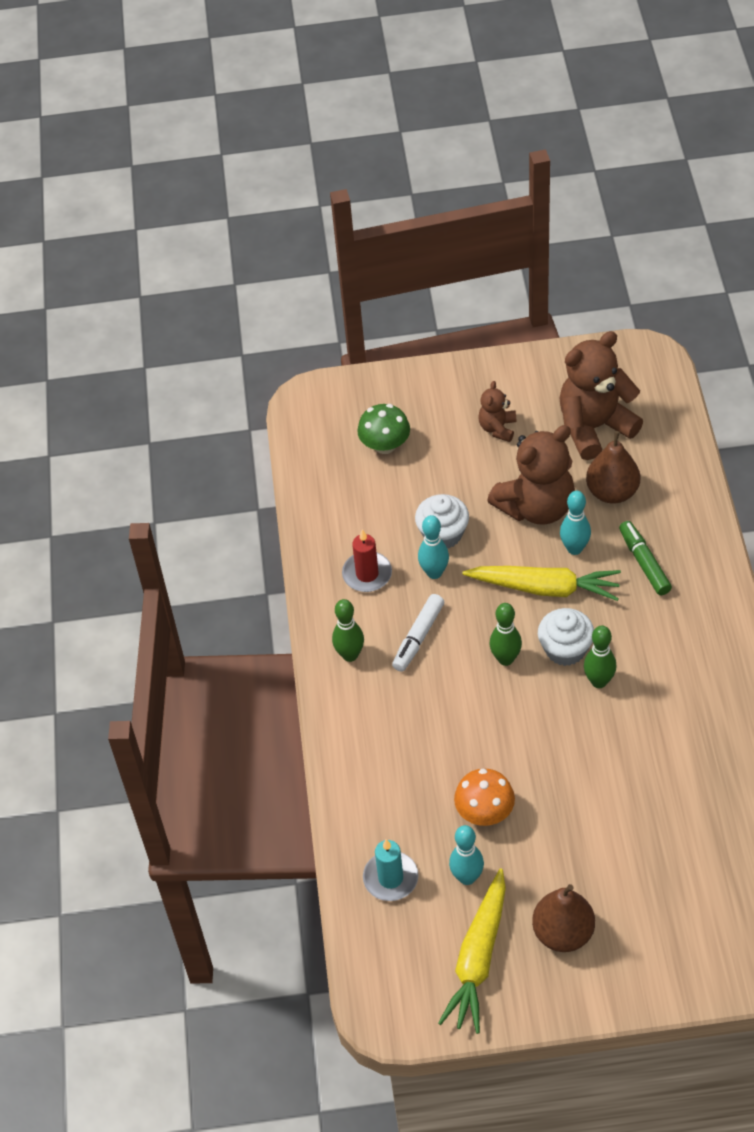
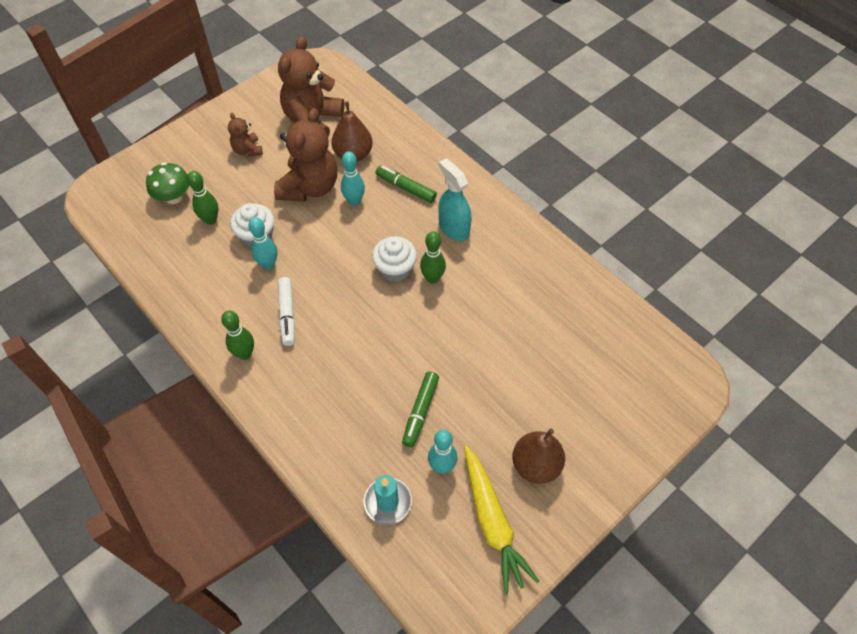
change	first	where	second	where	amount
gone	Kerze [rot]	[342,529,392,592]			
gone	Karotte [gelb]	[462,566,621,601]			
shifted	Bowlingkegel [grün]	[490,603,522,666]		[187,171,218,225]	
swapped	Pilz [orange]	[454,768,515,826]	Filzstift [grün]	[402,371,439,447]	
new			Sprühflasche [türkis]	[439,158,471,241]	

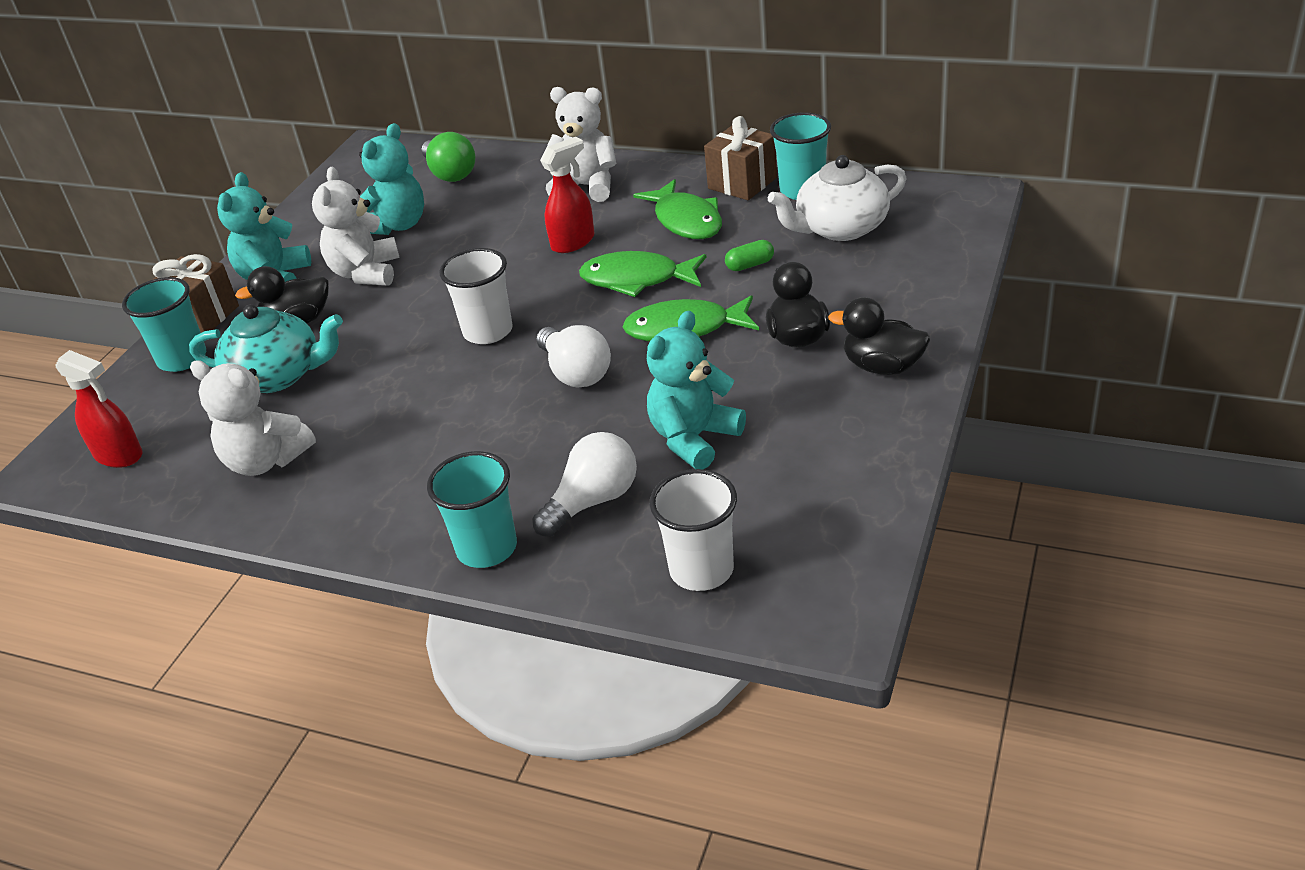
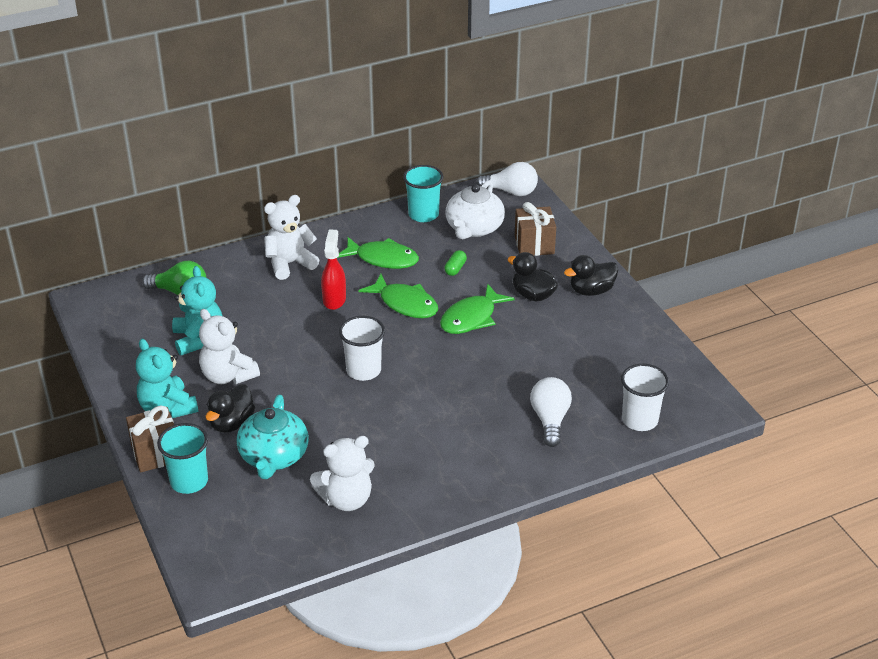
change	first	where	second	where	amount
shifted	Geschenk [braun]	[704,116,777,200]		[515,202,556,256]	
rotated	Fisch [grün]	[579,251,707,297]		[359,274,438,318]	105 degrees counterclockwise
rotated	Teekanne [türkis]	[189,304,343,393]		[236,395,309,479]	135 degrees clockwise
gone	Teddybär [türkis]	[647,311,746,469]			
shifted	Glühbirne [weiß]	[536,325,611,388]		[476,162,538,196]	
gone	Sprühflasche [rot]	[56,350,142,468]			
gone	Becher [türkis]	[427,451,517,568]			

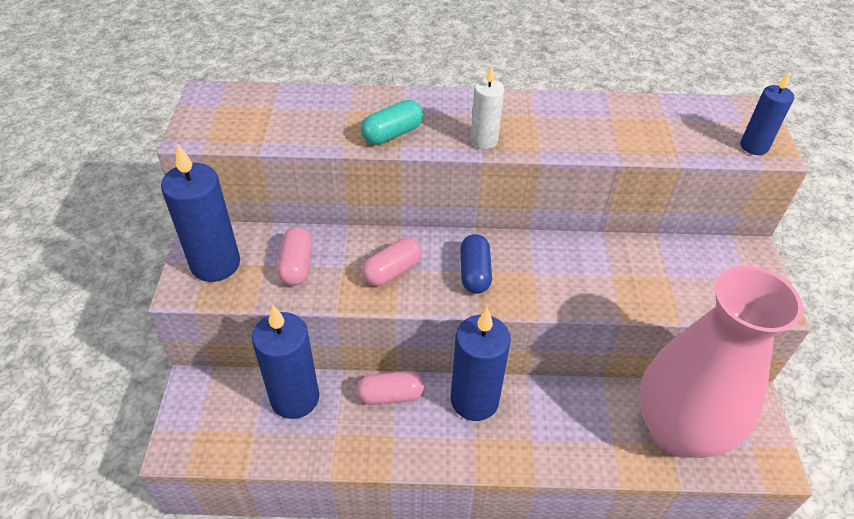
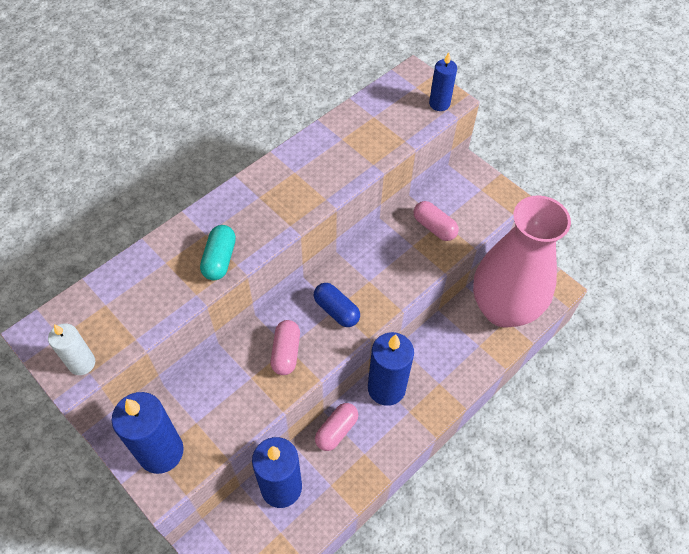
change	first	where	second	where	amount
shifted	Kerze [weiß]	[470,65,504,149]		[48,323,95,375]	
shifted	Kapsel [rosa]	[277,227,312,286]		[414,201,459,241]	

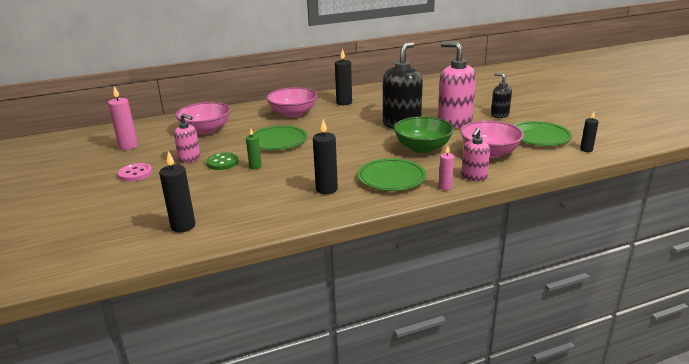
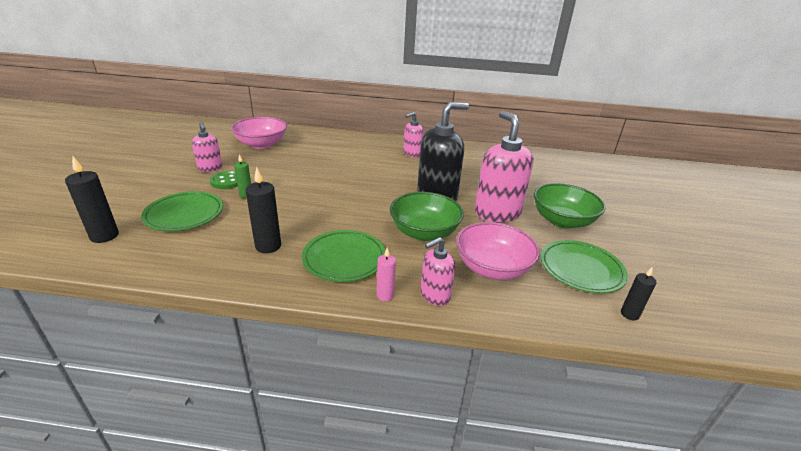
change	first	where	second	where	amount
swapped	Kerze [schwarz]	[335,49,352,105]	Seifenspender [rosa]	[403,112,423,157]	
swapped	Seifenspender [schwarz]	[491,73,512,118]	Schüssel [grün]	[534,183,606,229]	
gone	Kerze [rosa]	[108,86,138,150]			
gone	Schüssel [rosa]	[266,87,317,118]			
shifted	Teller [grün]	[253,125,308,150]		[141,191,223,231]	
gone	Knopf [rosa]	[118,163,152,182]			

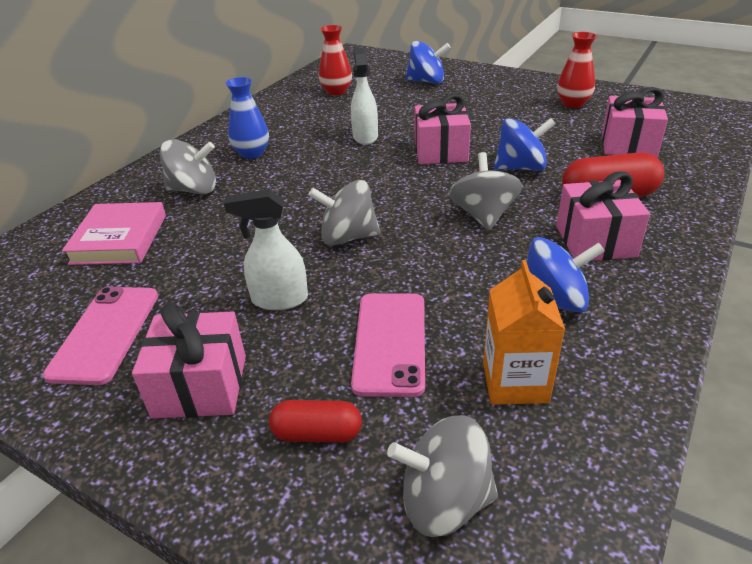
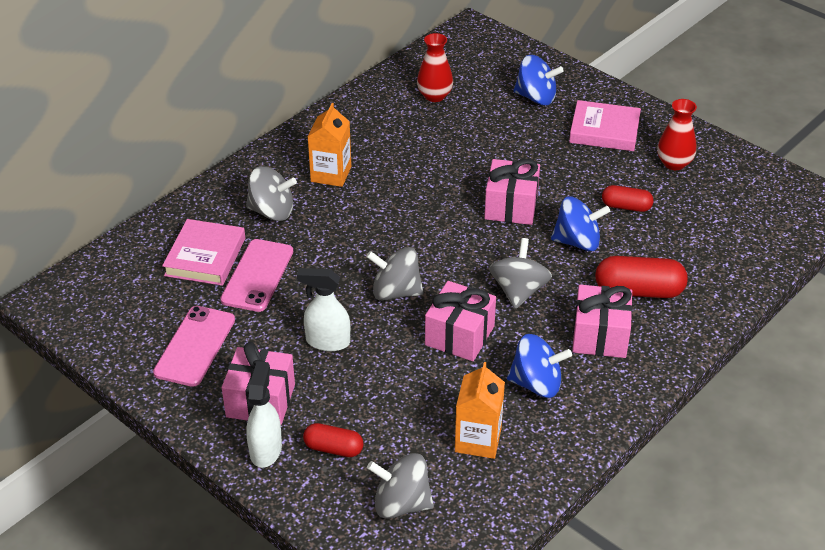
change	first	where	second	where	amount
shifted	Sprühflasche [weiß]	[351,47,378,145]		[246,361,282,468]	
swapped	Vase [blau]	[225,77,269,159]	Getränkekarton [orange]	[308,103,351,187]	
shifted	Geschenk [rosa]	[602,87,668,157]		[425,281,496,361]	
shifted	Handy [rosa]	[351,293,425,397]		[220,239,293,312]	
new			Buch [rosa]	[569,100,641,151]	
new			Kapsel [rot]	[602,185,654,212]	

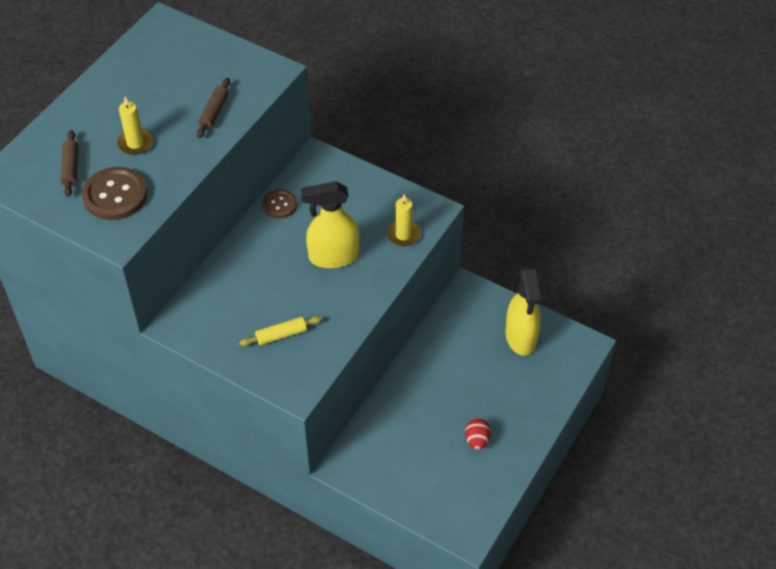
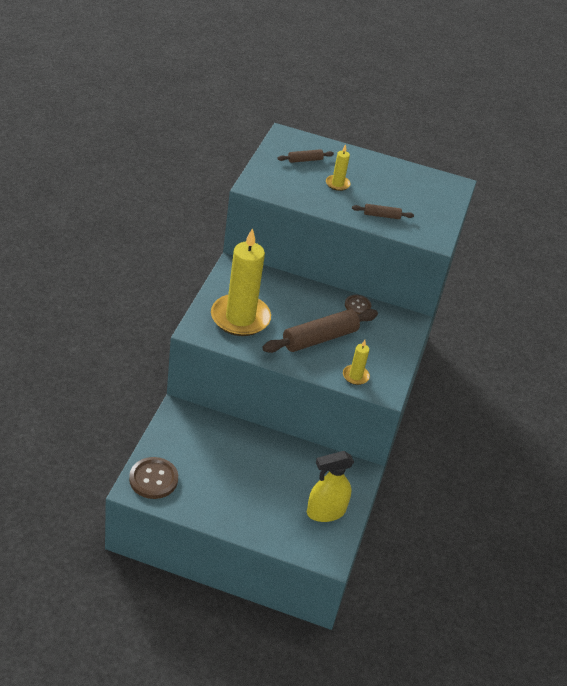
change	first	where	second	where	amount
shifted	Knopf [braun]	[82,167,147,220]		[129,457,178,499]	
swapped	Sprühflasche [gelb]	[301,181,360,268]	Nudelholz [braun]	[262,309,378,353]	
swapped	Nudelholz [gelb]	[239,316,322,346]	Kerze [gelb]	[211,228,271,336]	
gone	Ei [rot]	[465,418,491,450]			

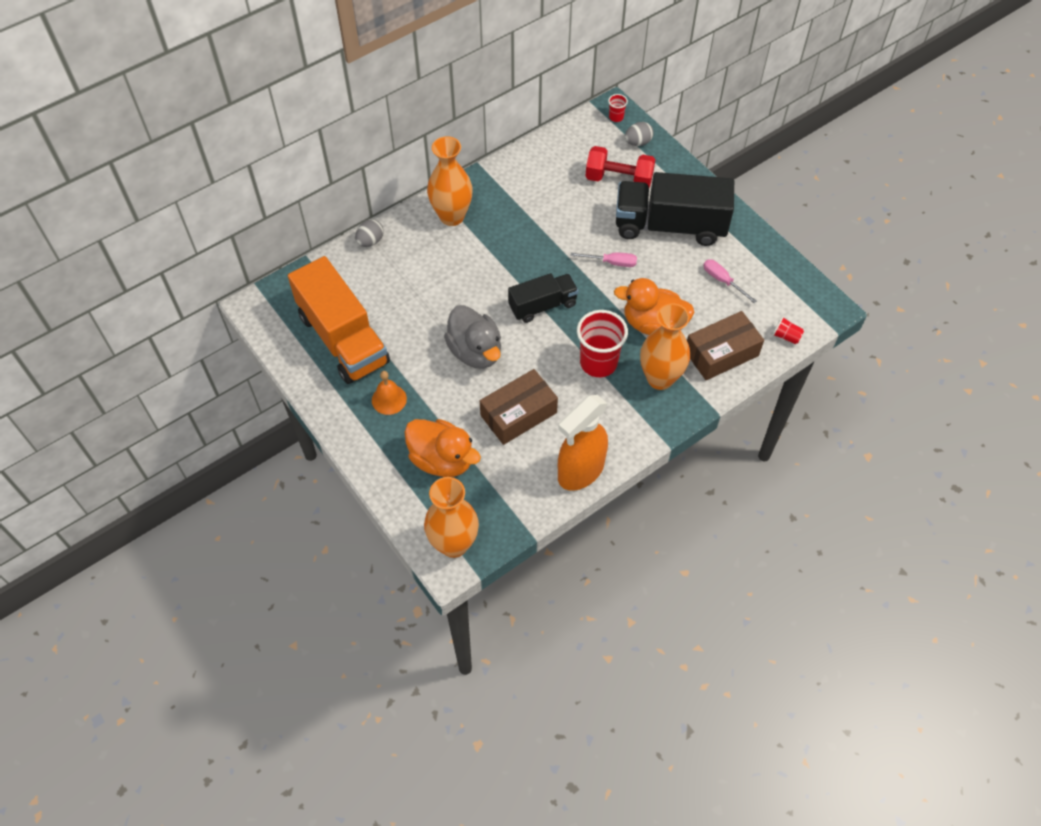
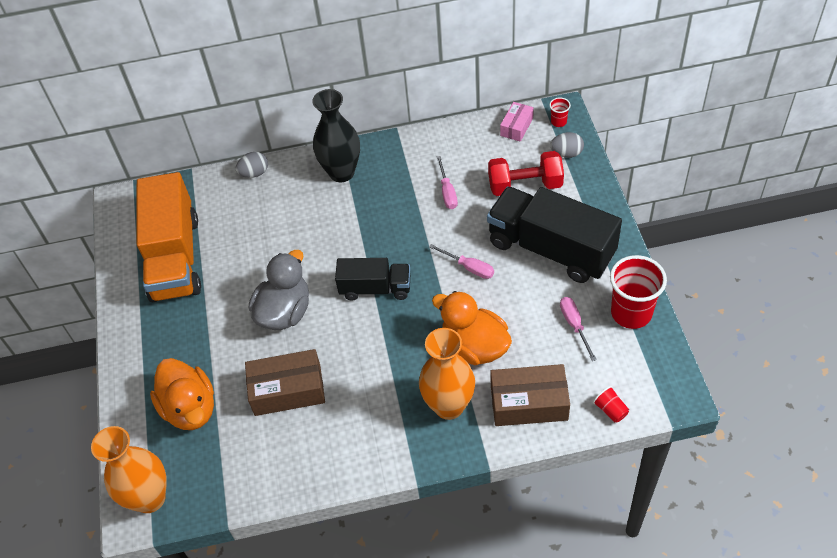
change	first	where	second	where	amount
repainted	Vase [orange]	[427,136,473,226]	Vase [schwarz]	[312,89,360,182]	
rotated	Hantel [rot]	[585,146,655,188]		[488,151,564,196]	45 degrees counterclockwise
rotated	Ente [grau]	[444,305,501,369]		[249,250,309,330]	150 degrees counterclockwise
shifted	Becher [rot]	[577,310,628,377]		[610,255,667,329]	
gone	Glocke [orange]	[372,371,407,415]			
gone	Sprühflasche [orange]	[558,395,608,491]			
new			Schachtel [rosa]	[500,102,534,142]	
new			Schraubenzieher [rosa]	[437,156,458,209]	

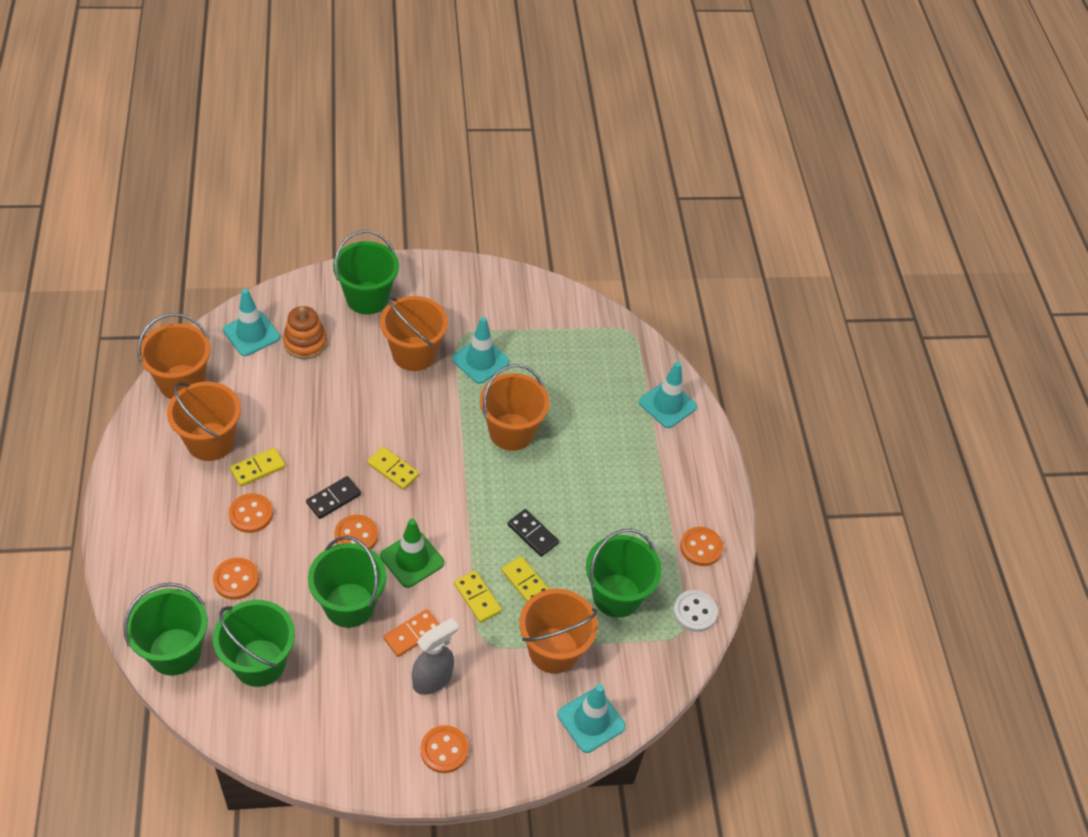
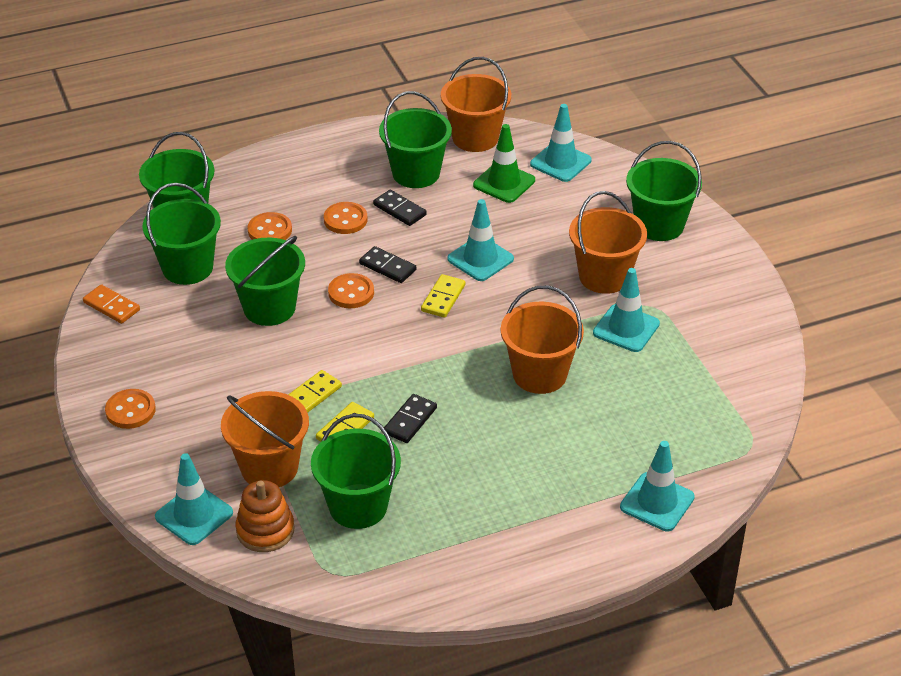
change	first	where	second	where	amount
shifted	Stapelspielzeug [orange]	[283,306,327,359]		[236,480,295,552]	
repainted	Eimer [orange]	[167,382,241,461]	Eimer [grün]	[379,91,452,188]	
repainted	Dominostein [gelb]	[230,448,285,487]	Dominostein [schwarz]	[373,190,427,226]	
shifted	Leitkegel [grün]	[380,519,444,588]		[473,124,535,203]	
gone	Knopf [orange]	[680,527,723,566]			
gone	Knopf [weiß]	[673,590,718,632]			
shifted	Dominostein [orange]	[383,609,439,657]		[83,284,140,324]	
gone	Sprühflasche [grau]	[412,618,458,695]			
new			Leitkegel [türkis]	[447,199,514,281]	

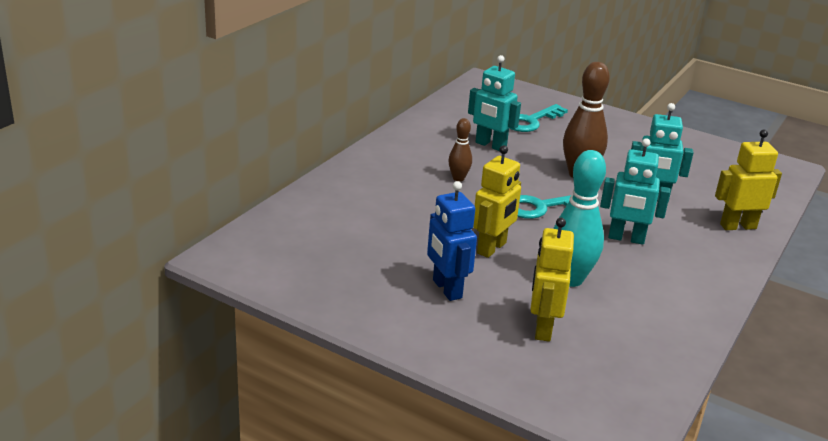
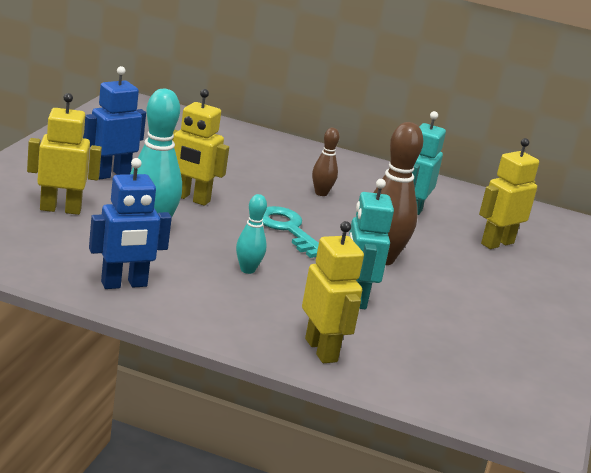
change	first	where	second	where	amount
swapped	Schlüssel [türkis]	[510,104,568,132]	Roboter [gelb]	[479,138,539,249]	
swapped	Roboter [türkis]	[600,138,670,245]	Bowlingkegel [türkis]	[236,194,267,274]	
new			Roboter [blau]	[89,158,172,289]	

